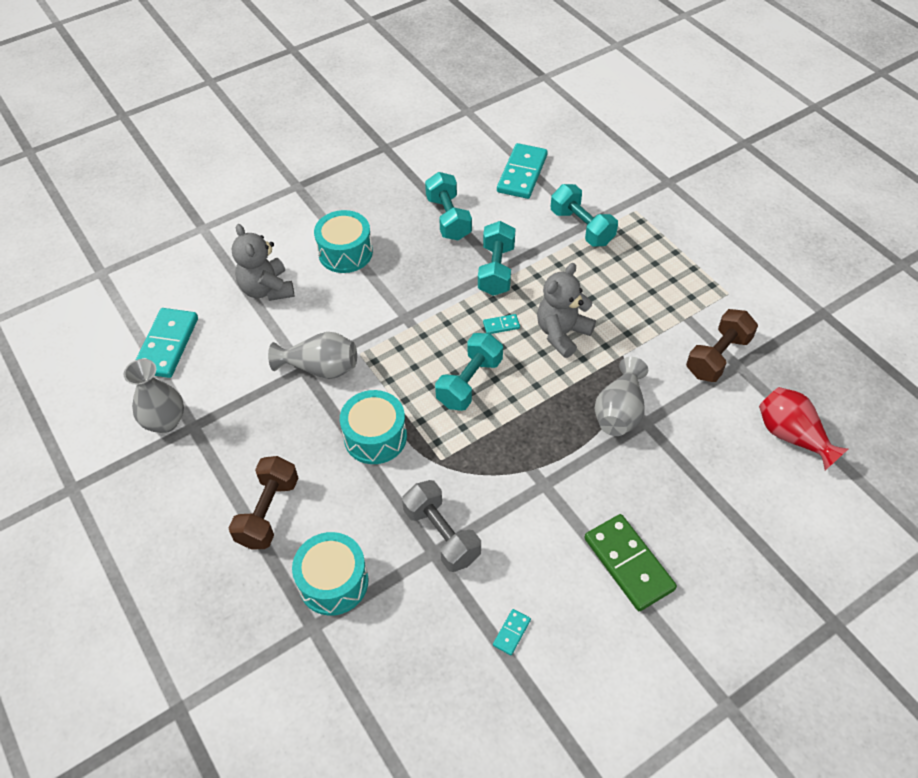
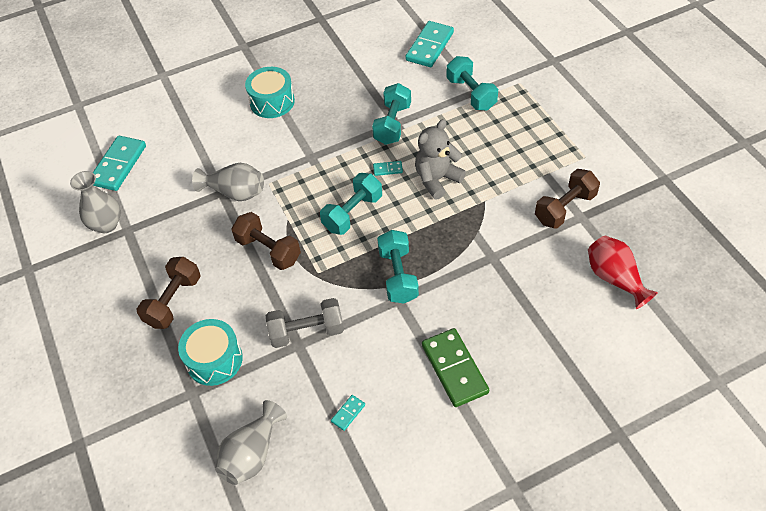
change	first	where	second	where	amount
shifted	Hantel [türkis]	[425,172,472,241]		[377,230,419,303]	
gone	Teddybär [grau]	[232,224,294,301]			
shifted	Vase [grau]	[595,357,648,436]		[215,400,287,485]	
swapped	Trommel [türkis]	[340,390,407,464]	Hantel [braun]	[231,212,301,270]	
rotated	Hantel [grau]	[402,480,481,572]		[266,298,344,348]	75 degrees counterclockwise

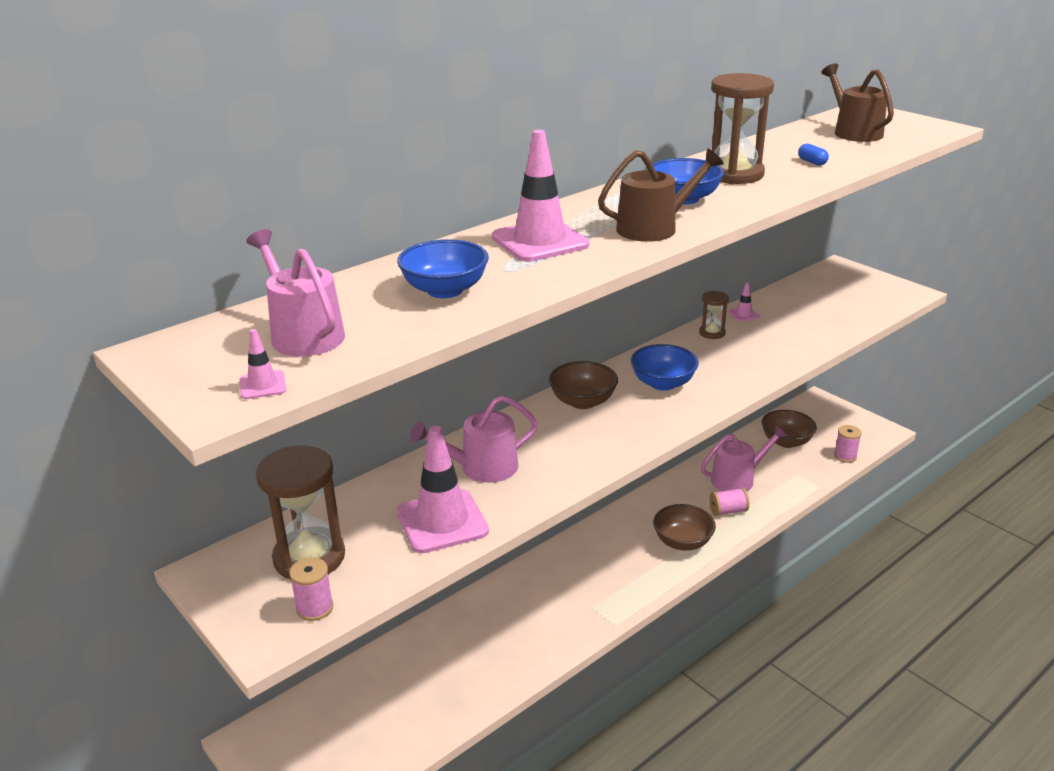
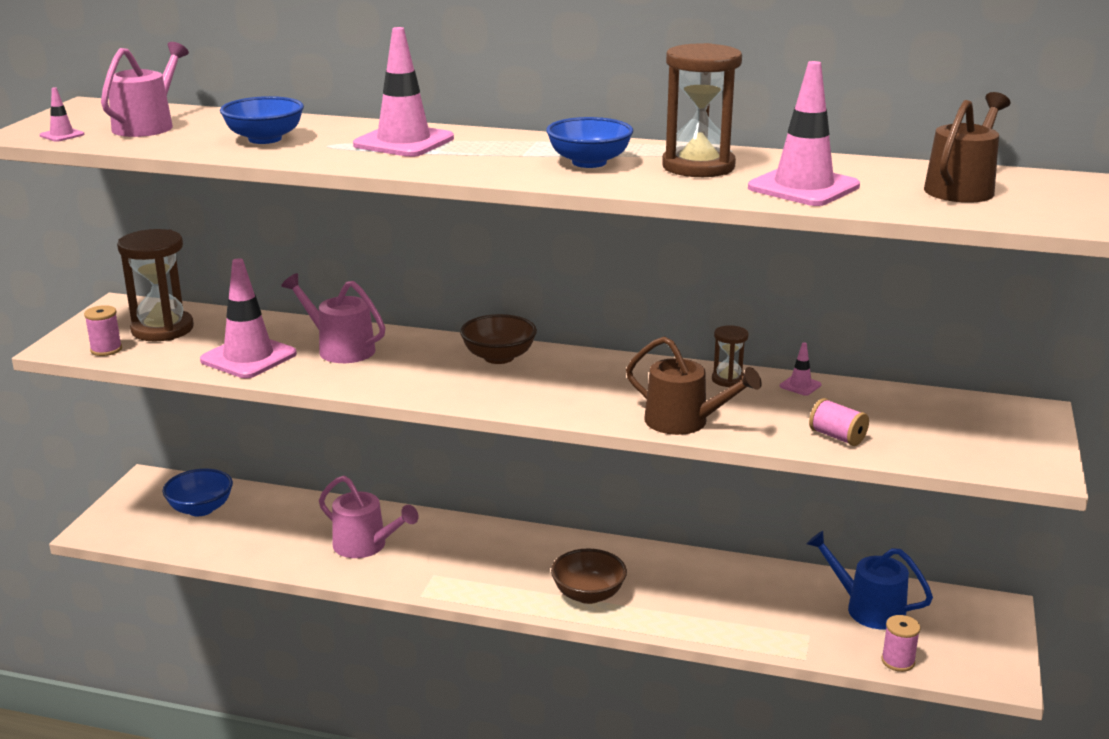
change	first	where	second	where	amount
swapped	Kapsel [blau]	[798,144,829,165]	Leitkegel [rosa]	[748,61,860,206]	
shifted	Gießkanne [braun]	[598,149,724,242]		[626,336,762,435]	
shifted	Schüssel [blau]	[631,344,699,391]		[163,469,233,516]	
swapped	Schüssel [braun]	[762,410,817,448]	Gießkanne [blau]	[807,531,933,630]	
shifted	Gießkanne [rosa]	[701,426,787,491]		[319,476,418,558]	
shifted	Garnrolle [rosa]	[709,488,750,516]		[809,398,869,446]	

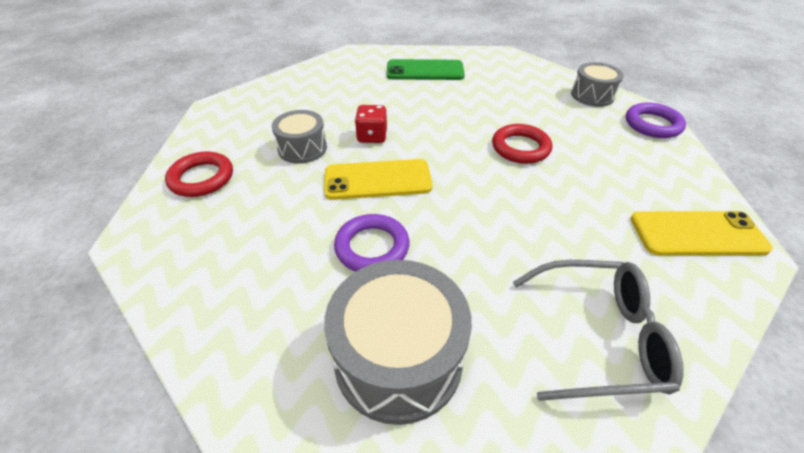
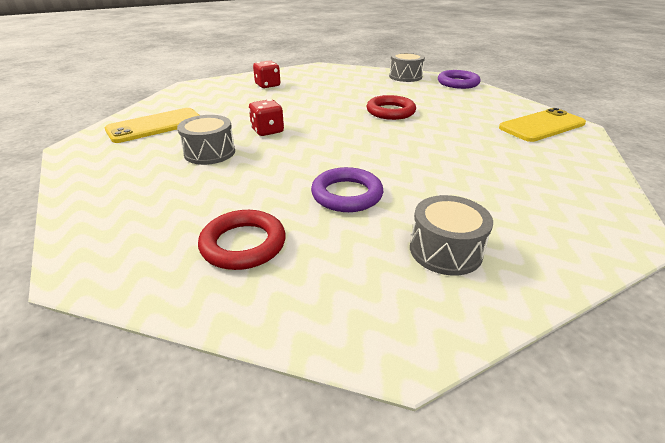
change	first	where	second	where	amount
swapped	Handy [grün]	[387,59,465,80]	Spielwürfel [rot]	[253,60,280,88]	
shifted	Ring [rot]	[165,151,233,197]		[198,210,286,270]	
shifted	Handy [gelb]	[324,159,433,200]		[105,108,200,143]	
scaled	Trommel [grau]	[324,260,472,425]		[410,195,493,276]	x0.59
gone	Brille [grau]	[513,260,684,401]			

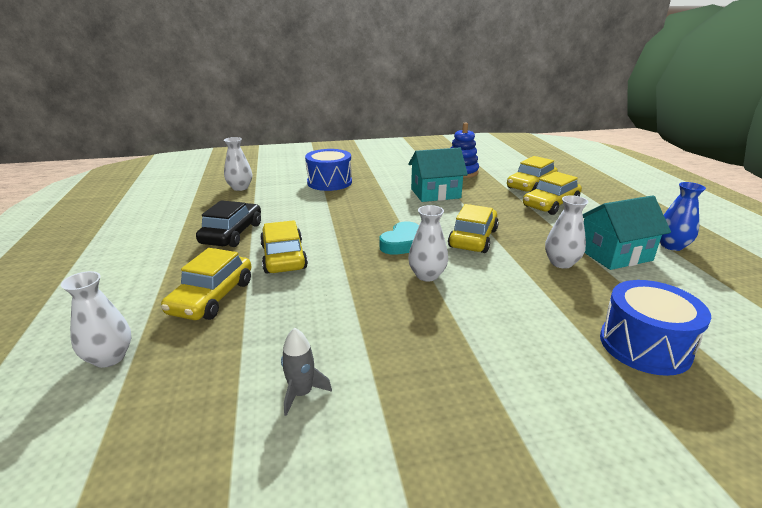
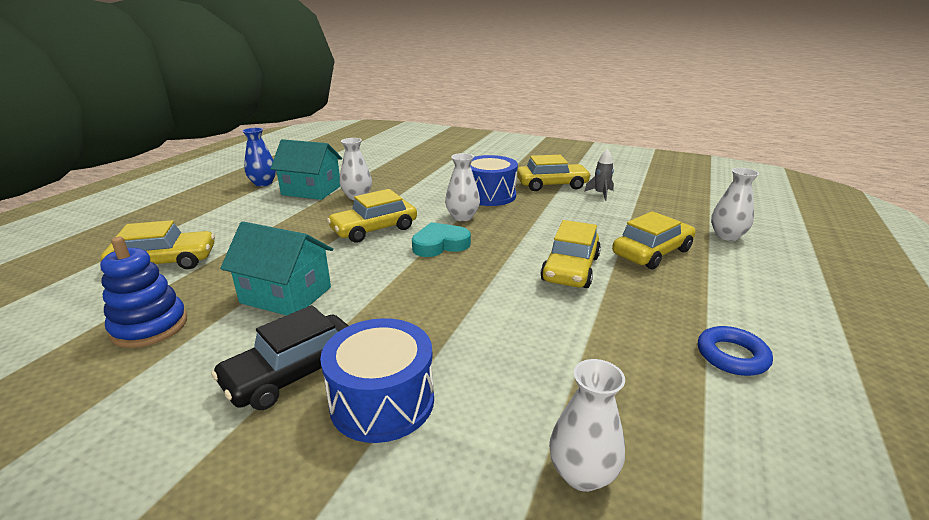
change	first	where	second	where	amount
shifted	Auto [gelb]	[523,172,582,215]		[517,155,591,191]	
shifted	Auto [schwarz]	[196,200,261,247]		[211,305,348,410]	
shifted	Trommel [blau]	[600,280,711,376]		[470,155,518,206]	
new			Ring [blau]	[698,326,773,376]	

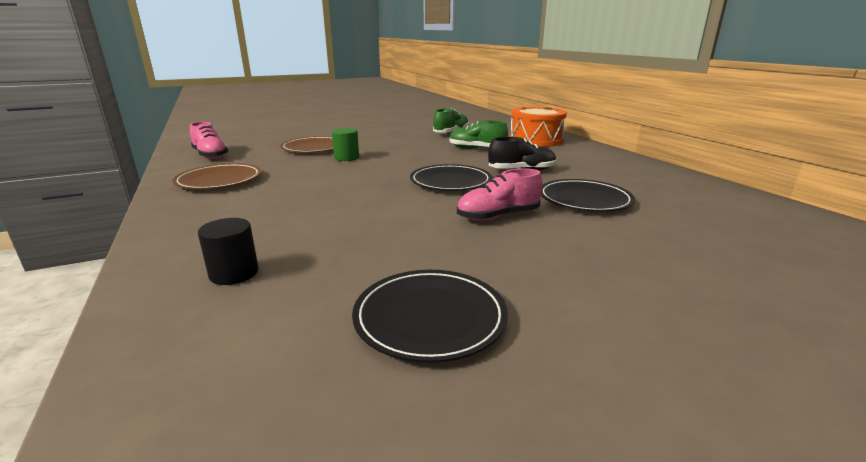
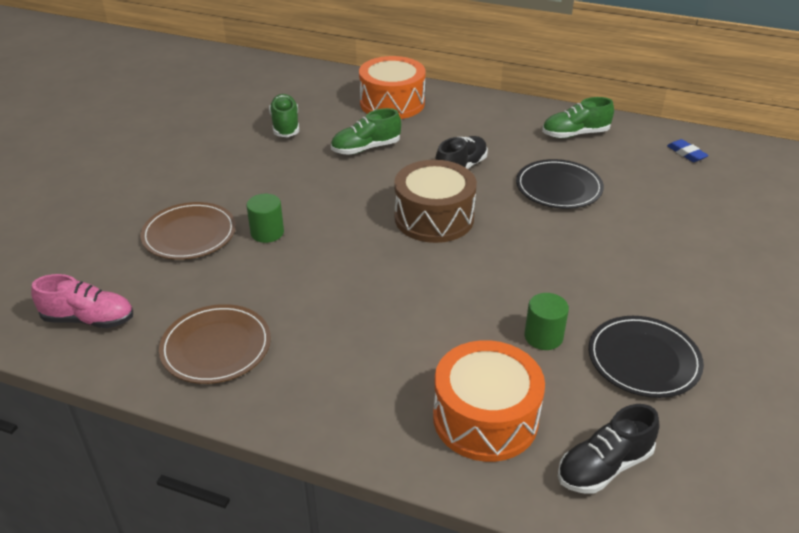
change	first	where	second	where	amount
swapped	Teller [schwarz]	[410,164,492,191]	Trommel [braun]	[394,160,477,243]	
gone	Schuh [rosa]	[457,168,543,221]			
swapped	Vollzylinder [schwarz]	[198,218,259,285]	Trommel [orange]	[433,340,545,462]	
new			Schuh [grün]	[542,97,614,138]	
new			Radiergummi [blau]	[667,139,709,162]	
new			Vollzylinder [grün]	[524,293,569,350]	
new			Schuh [schwarz]	[558,404,660,494]	

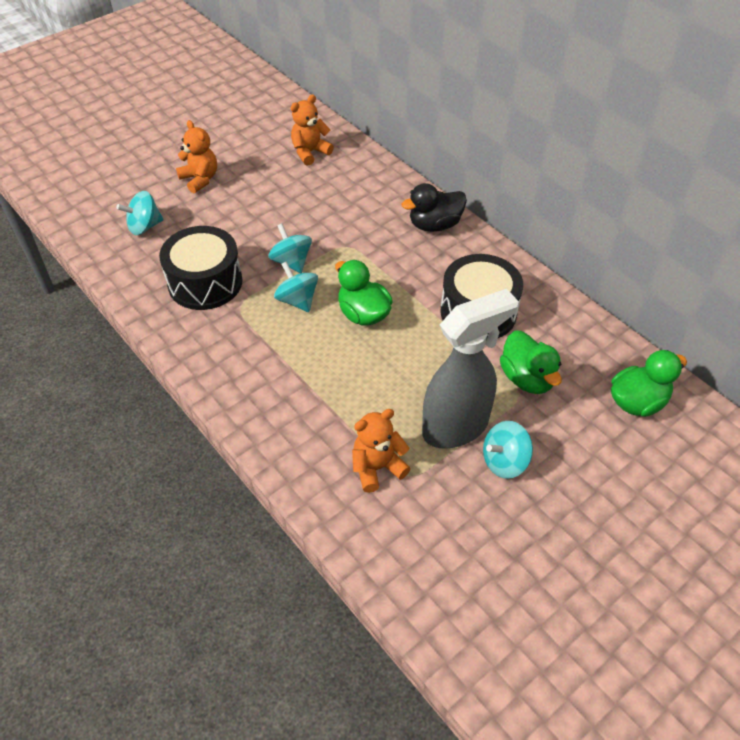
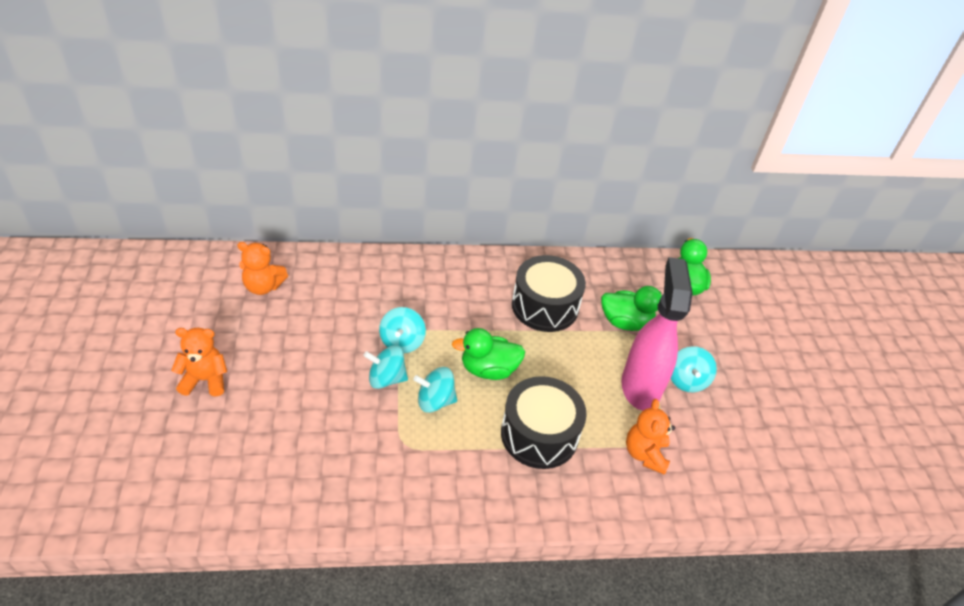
change	first	where	second	where	amount
rotated	Teddybär [orange]	[291,94,334,166]		[237,242,288,295]	75 degrees counterclockwise
gone	Ente [schwarz]	[401,183,467,232]			
shifted	Kreisel [türkis]	[116,191,164,235]		[379,307,426,353]	
shifted	Trommel [schwarz]	[159,226,243,310]		[501,376,587,469]	
repainted	Sprühflasche [grau]	[422,289,519,449]	Sprühflasche [rosa]	[621,257,693,411]	

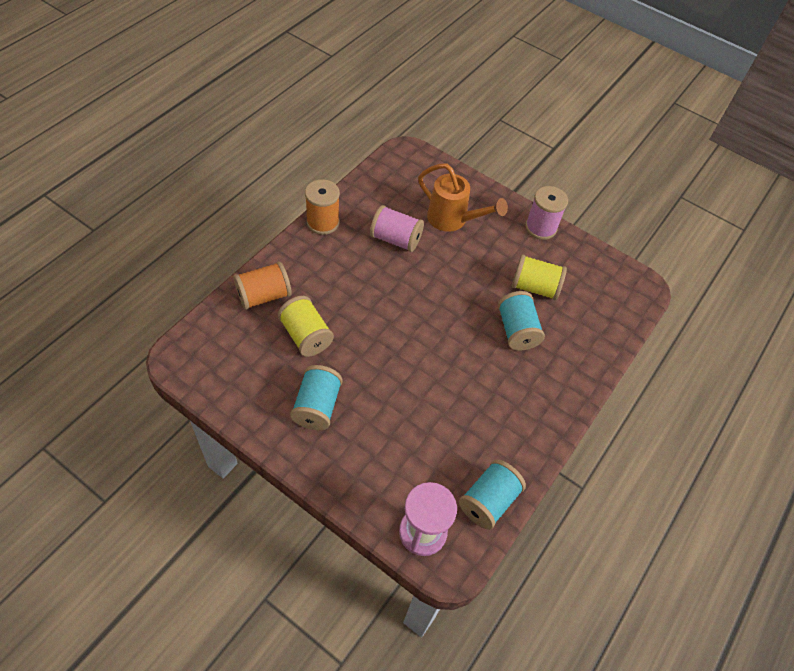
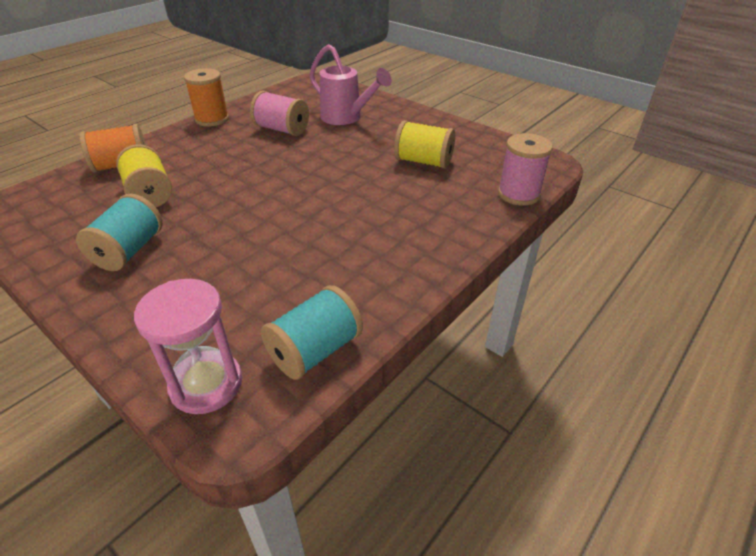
change	first	where	second	where	amount
repainted	Gießkanne [orange]	[418,164,508,232]	Gießkanne [rosa]	[309,44,392,125]	
shifted	Garnrolle [rosa]	[525,186,568,240]		[498,133,553,205]	
gone	Garnrolle [türkis]	[498,291,545,351]			

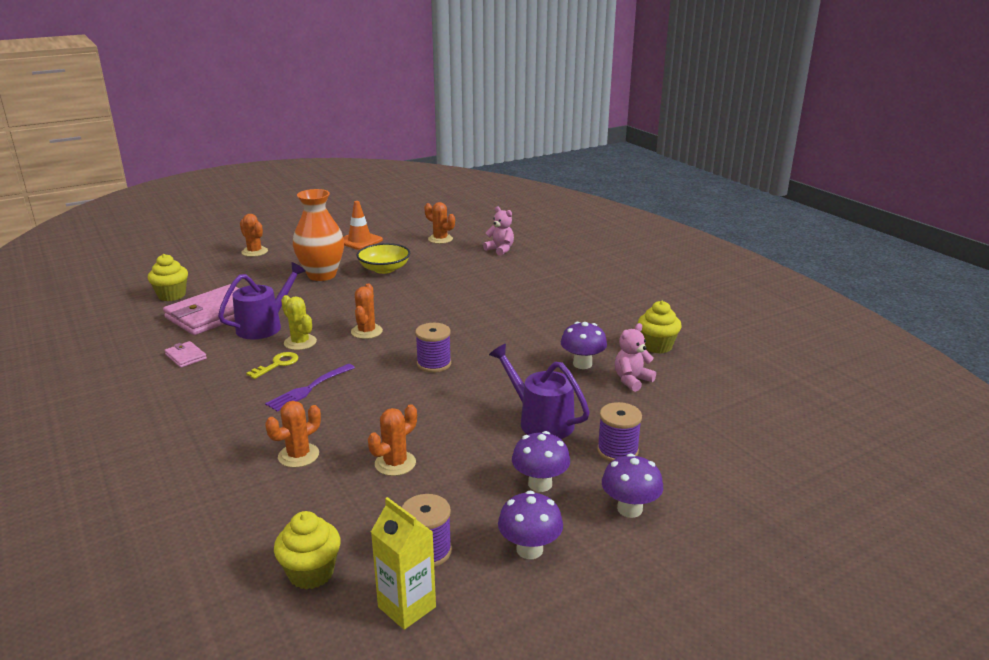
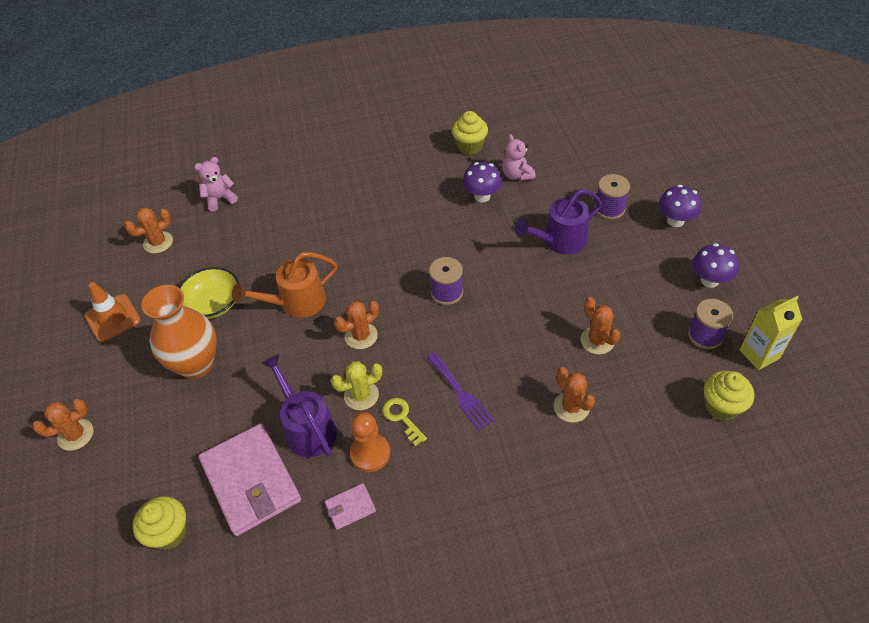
change	first	where	second	where	amount
rotated	Kaktus [orange]	[351,284,383,339]		[334,301,379,349]	60 degrees counterclockwise
gone	Pilz [lila]	[512,431,570,492]			
new			Gießkanne [orange]	[232,252,337,318]	
new			Bauer [orange]	[350,412,390,472]	

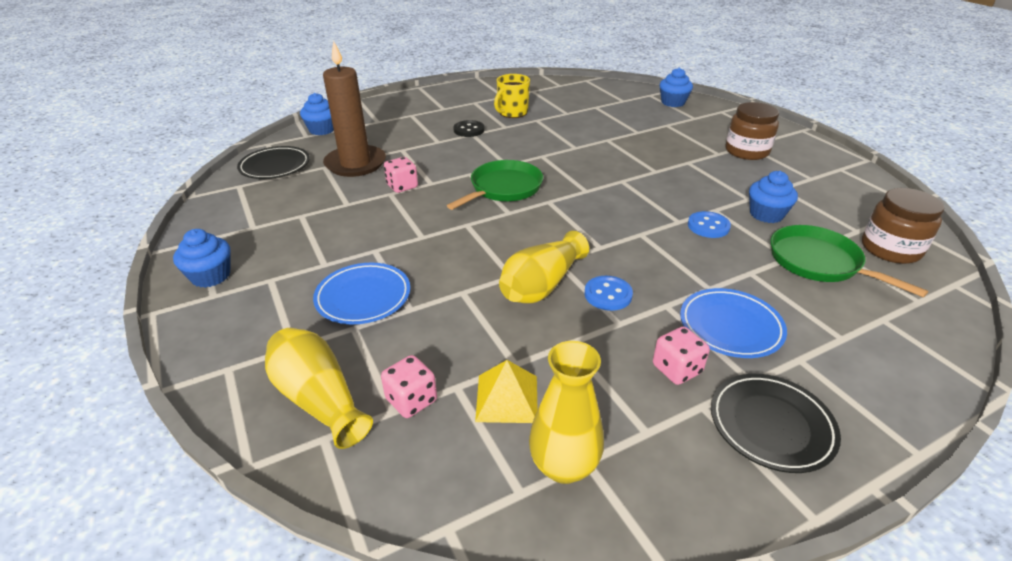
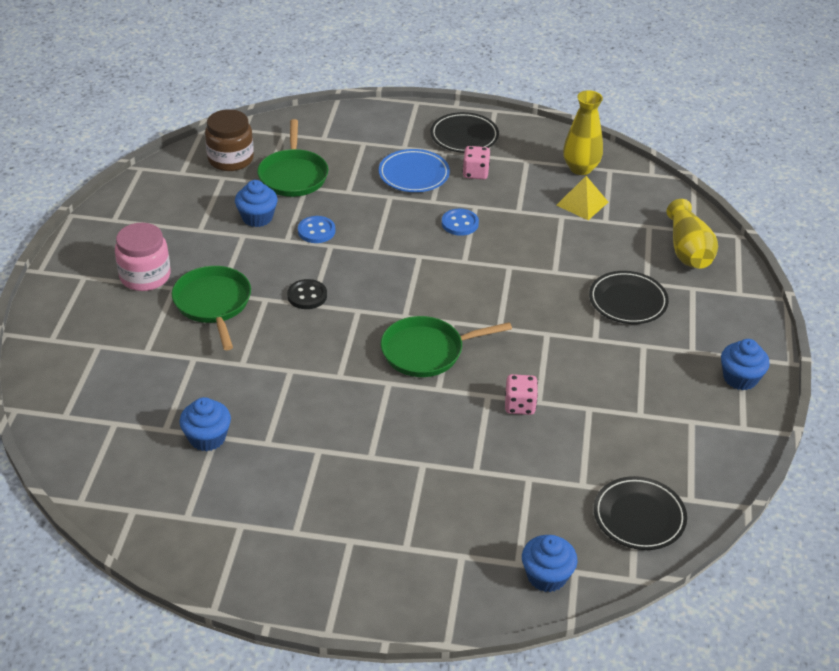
change	first	where	second	where	amount
gone	Kerze [braun]	[323,41,386,177]			
shifted	Muffin [blau]	[660,68,693,107]		[179,397,231,451]	
gone	Tasse [gelb]	[494,74,530,118]			
repainted	Einmachglas [braun]	[725,102,779,160]	Einmachglas [rosa]	[115,223,171,291]	
shifted	Knopf [schwarz]	[453,120,485,137]		[287,279,327,309]	
gone	Vase [gelb]	[499,231,589,303]			
repainted	Teller [blau]	[313,263,411,324]	Teller [schwarz]	[589,271,669,324]	
gone	Spielwürfel [rosa]	[381,355,437,418]			
new			Pfanne [grün]	[172,266,251,350]	

